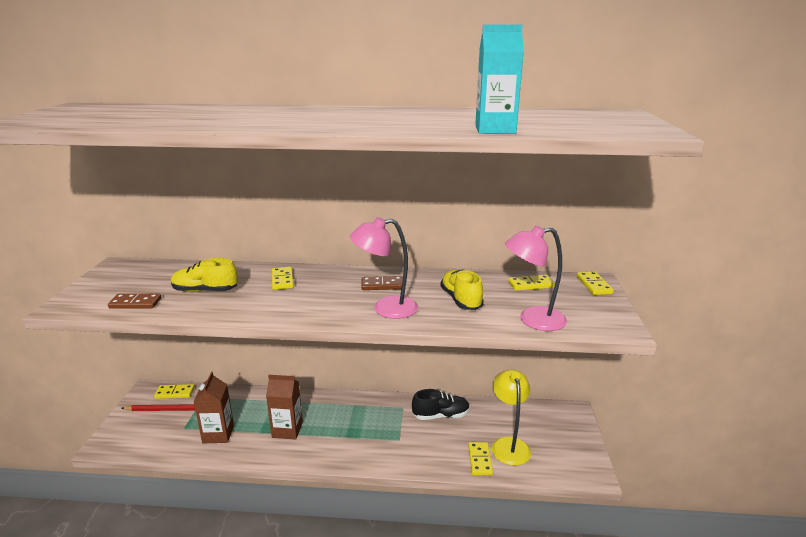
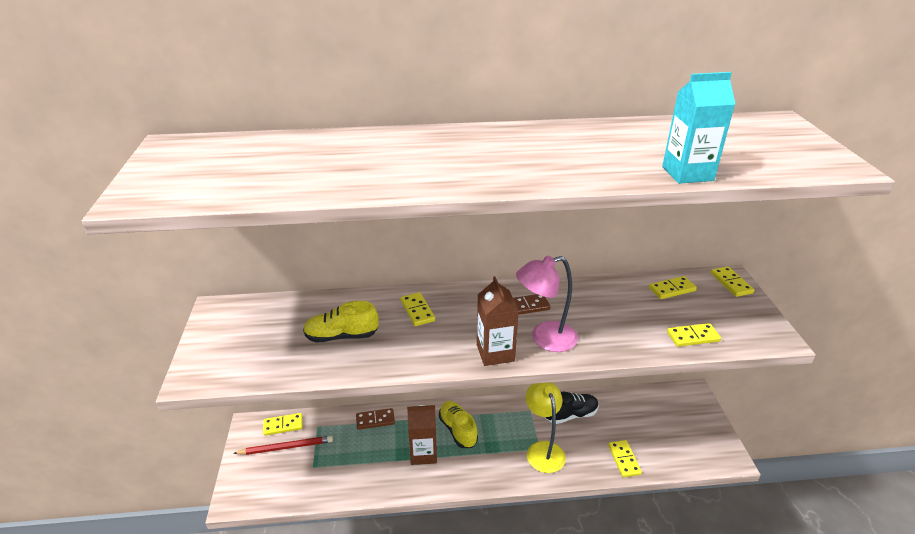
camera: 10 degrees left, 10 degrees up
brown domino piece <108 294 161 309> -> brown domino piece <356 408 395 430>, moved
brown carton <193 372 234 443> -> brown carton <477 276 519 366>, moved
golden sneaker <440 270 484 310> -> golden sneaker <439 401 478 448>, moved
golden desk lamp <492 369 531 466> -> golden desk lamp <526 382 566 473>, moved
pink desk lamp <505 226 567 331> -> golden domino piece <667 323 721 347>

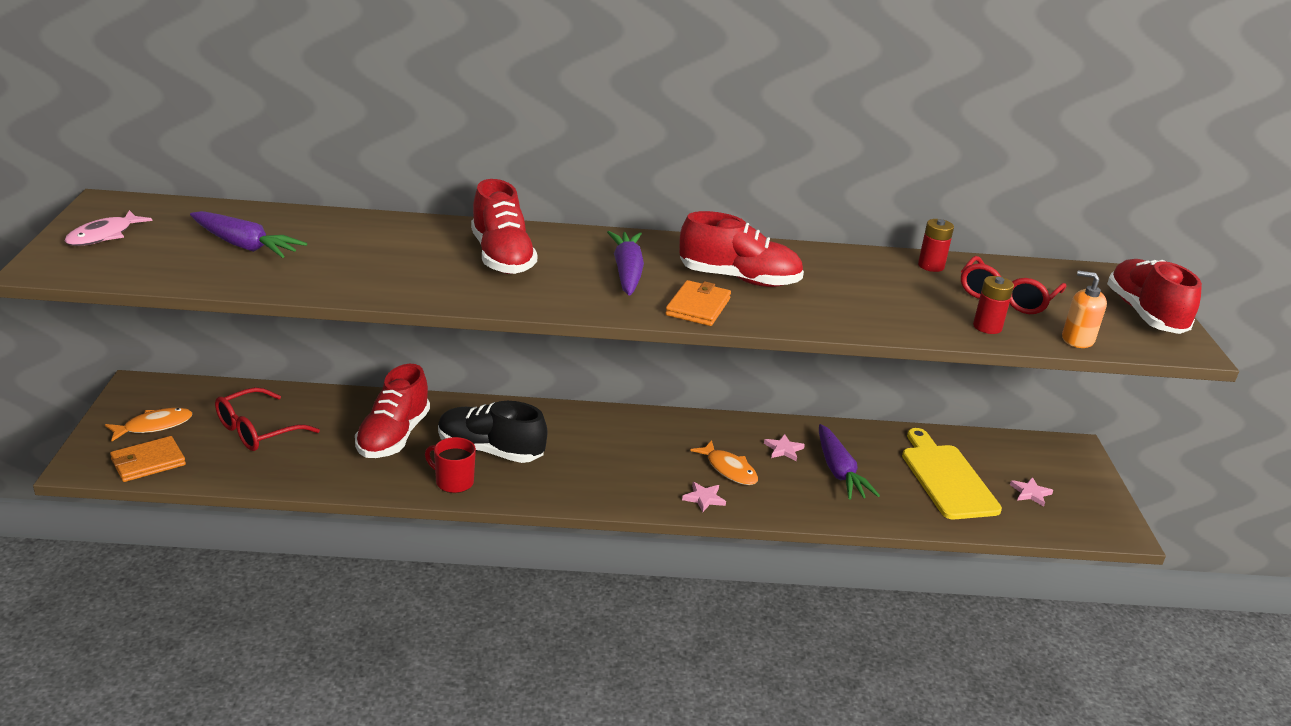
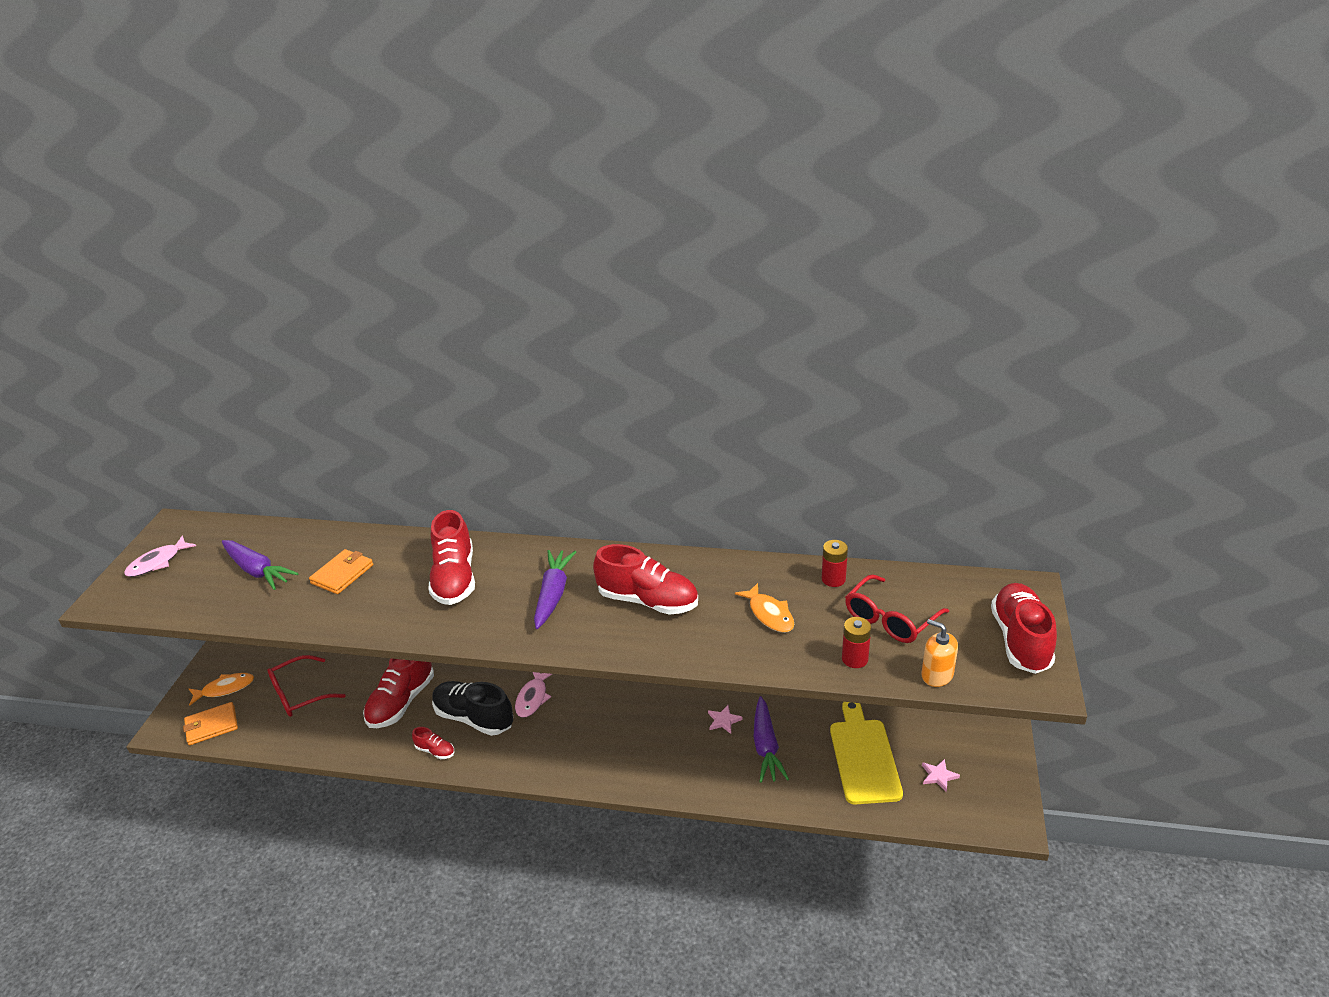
camera: 15 degrees right, 5 degrees up
scarlet mug <425 437 476 493> -> scarlet sneaker <412 727 454 759>
orange wallet <665 280 731 326> -> orange wallet <309 549 373 594>, moved
pink star shape <682 482 726 512> -> none
orange fish <690 440 758 485> -> orange fish <735 583 794 633>, moved
none -> pink fish <515 672 552 718>

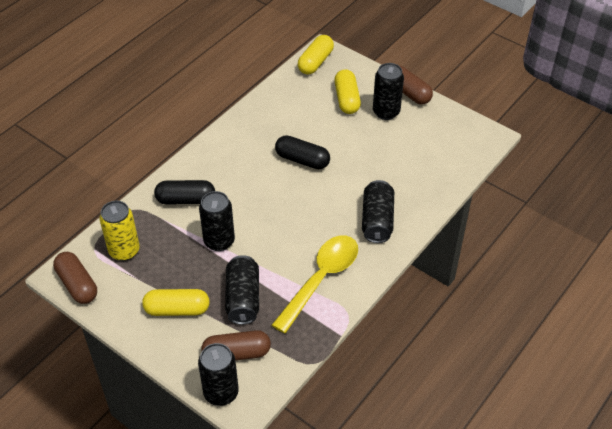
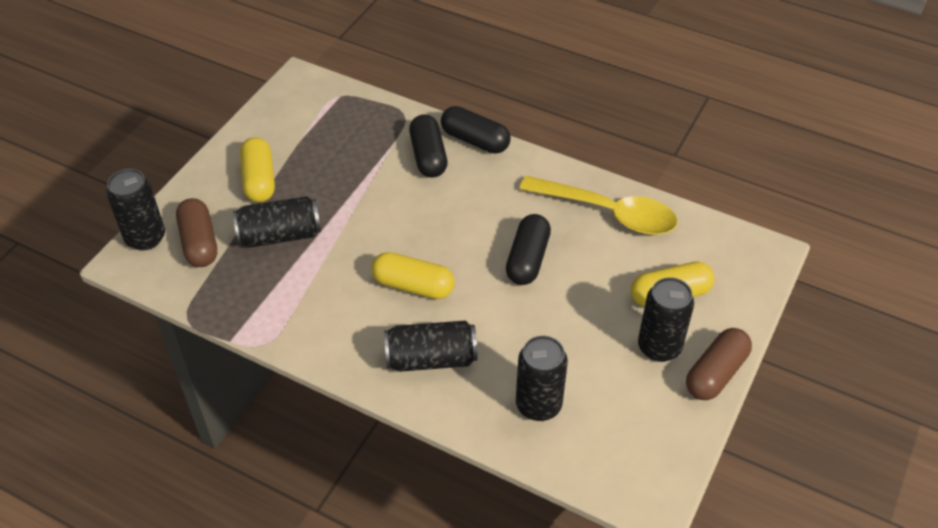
camera: 80 degrees right, 0 degrees up
brown pill <53 252 97 304> -> none
golden soda can <99 201 140 261> -> none
black soda can <199 191 235 251> -> black soda can <516 336 568 421>, moved
golden teaspoon <272 235 358 334> -> golden teaspoon <519 176 677 235>, moved
golden pill <298 35 334 75> -> golden pill <371 252 455 299>, moved
none -> black pill <441 106 511 154>

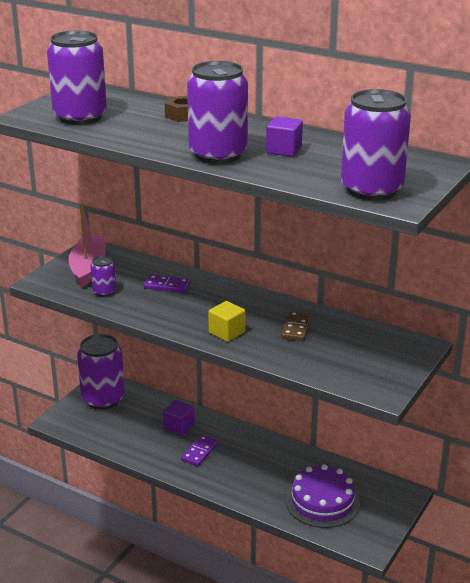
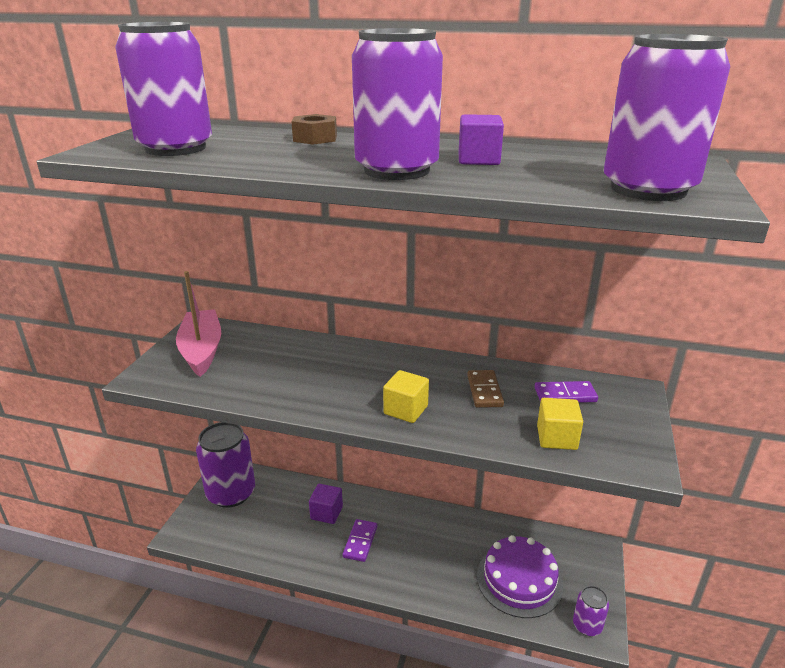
camera: 15 degrees left, 0 degrees up
violet soda can <91 256 116 297> -> violet soda can <573 586 609 636>, moved
violet domino piece <144 274 190 293> -> violet domino piece <535 381 598 403>, moved
none -> golden cube <537 398 583 450>

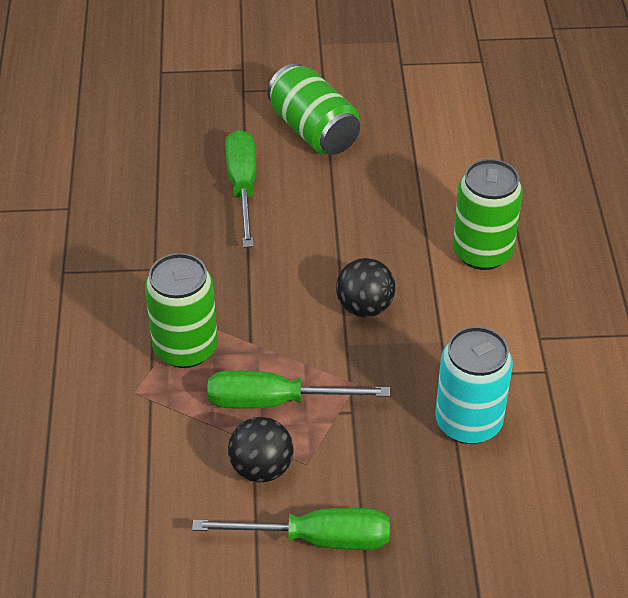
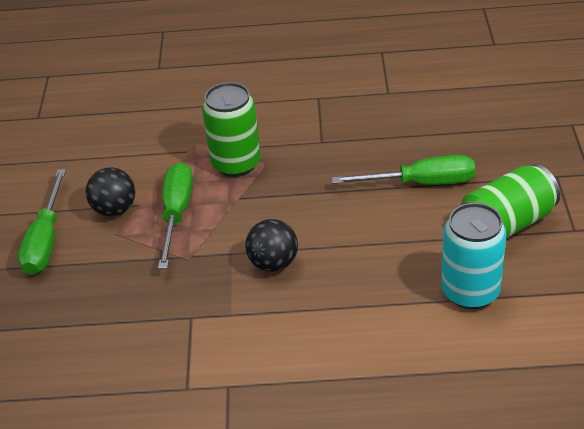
camera: 95 degrees right, 5 degrees down
turquoise soda can <435 326 513 444> -> turquoise soda can <441 203 507 309>, moved
leaf-green soda can <453 159 523 270> -> none

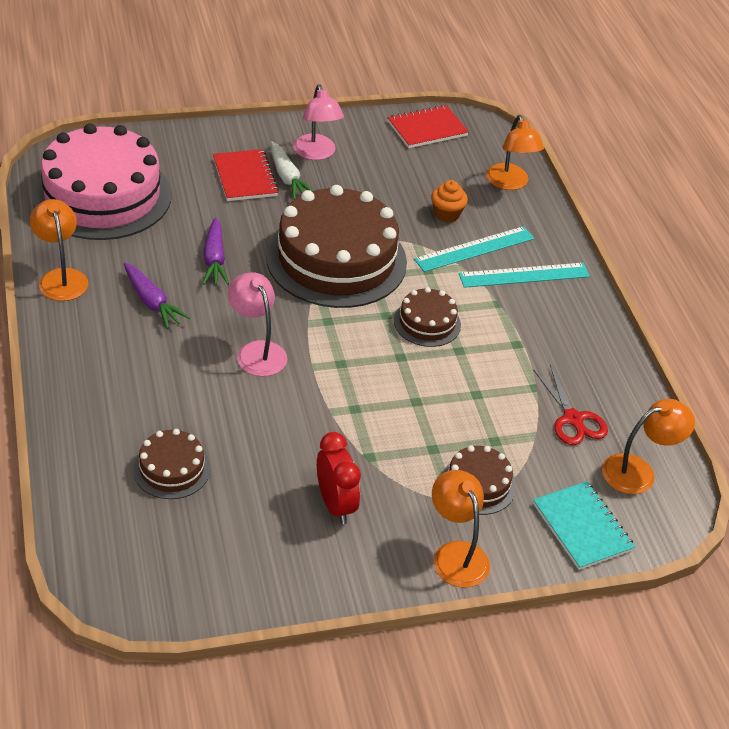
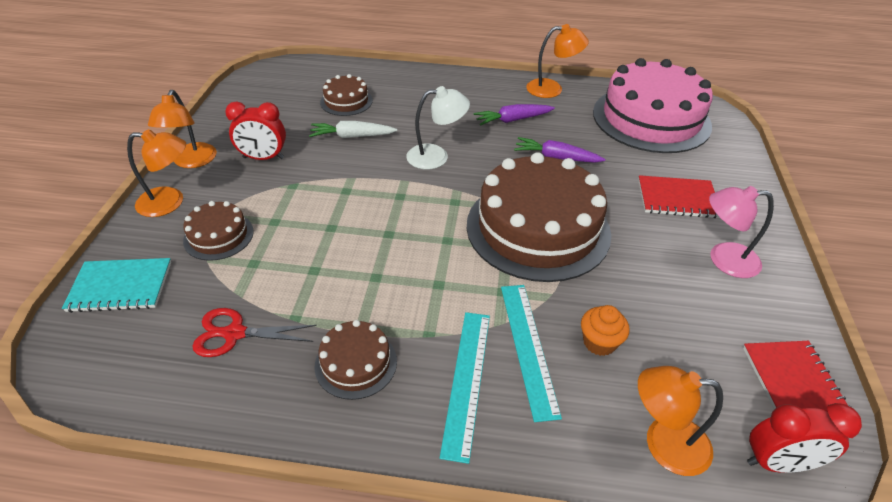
camera: 115 degrees right, 0 degrees up
pink desk lamp <228 272 287 376> -> pure white desk lamp <406 86 470 169>
pure white toy carrot <271 141 313 200> -> pure white toy carrot <309 121 397 138>, moved
brown cake <394 287 461 347> -> brown cake <315 320 397 400>, moved
orange desk lamp <602 399 695 494> -> orange desk lamp <148 90 217 168>, moved
none -> scarlet bedside clock <747 403 862 473>

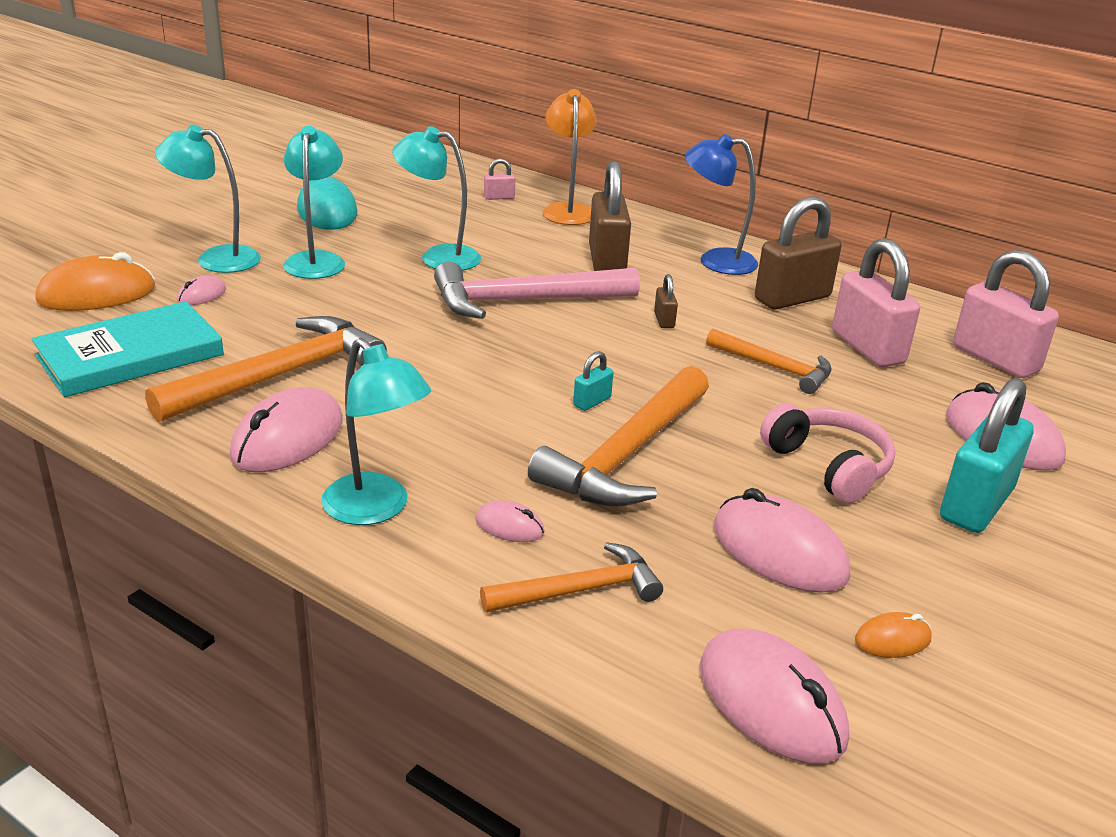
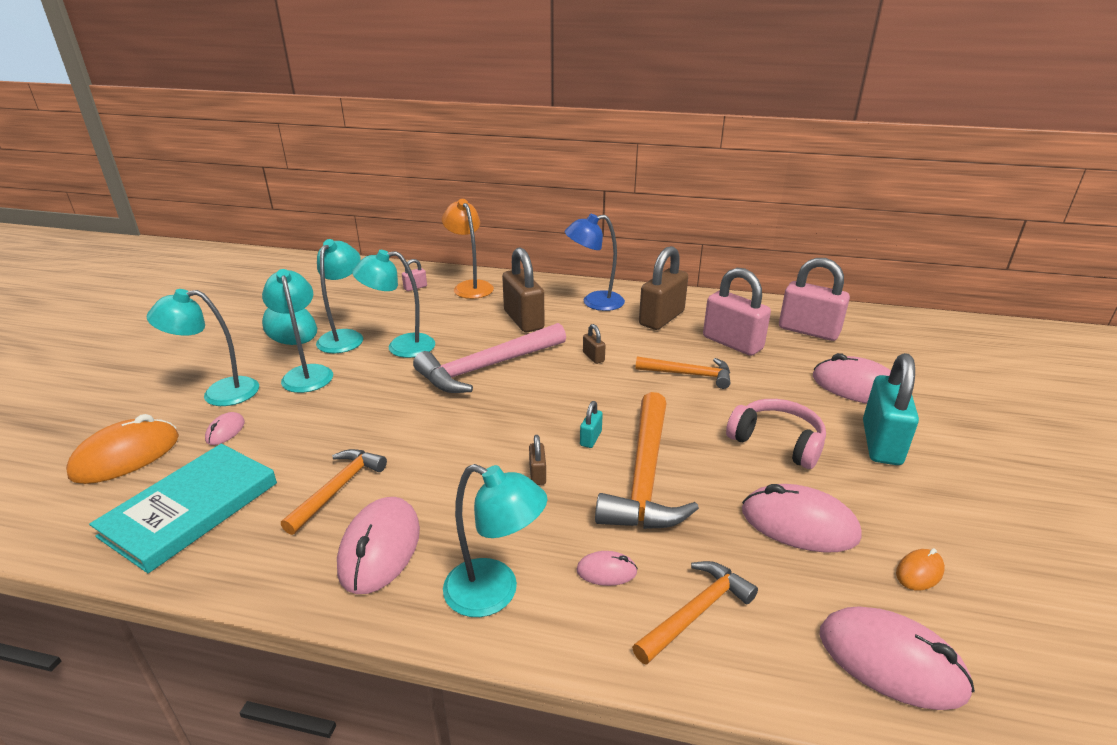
camera: 20 degrees left, 0 degrees up
orange carpenter's hammer <145 316 387 422> -> orange carpenter's hammer <281 449 387 535>, x0.59
none -> turquoise desk lamp <316 239 363 353>
none -> brown padlock <529 435 546 485>

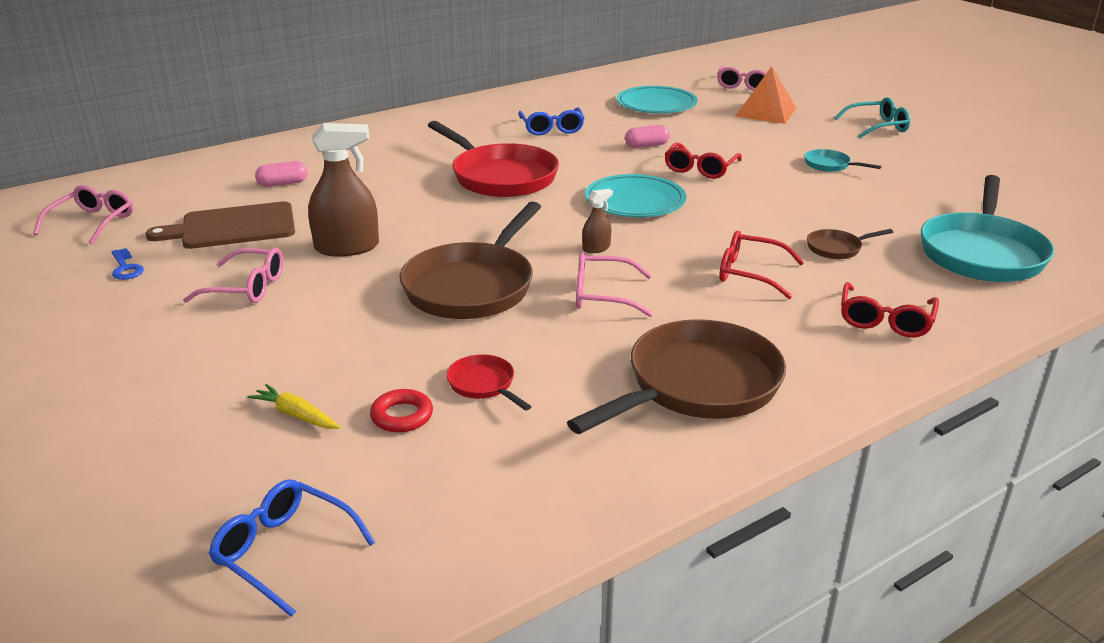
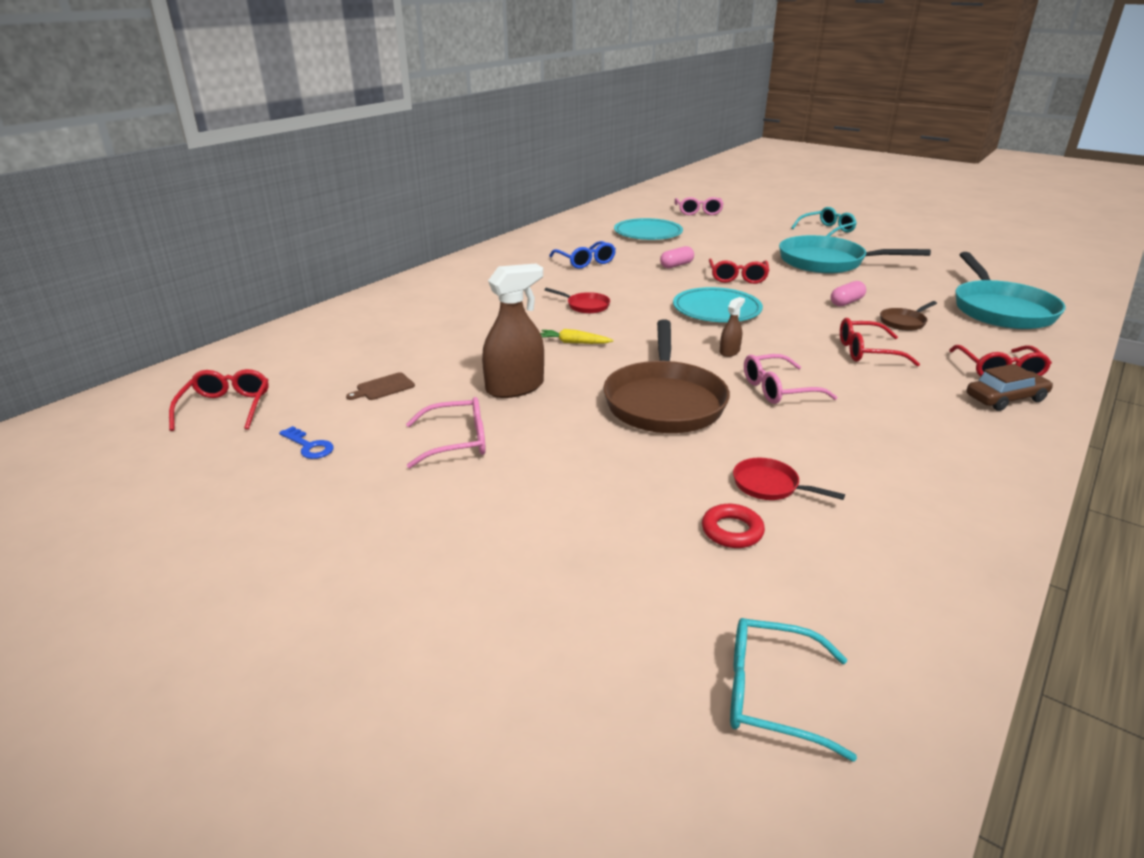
camera: 20 degrees left, 0 degrees up
pink eyeglasses <33 185 134 245> -> scarlet eyeglasses <169 369 269 431>
brown chopping board <145 201 295 249> -> brown chopping board <346 372 415 400>, x0.46
blue eyeglasses <208 479 375 617> -> turquoise eyeglasses <730 618 857 762>
golden toy carrot <247 384 340 429> -> golden toy carrot <540 329 614 344>, moved
pink pill <255 161 308 187> -> pink pill <831 281 866 306>, moved
scarlet frying pan <428 121 559 197> -> scarlet frying pan <545 288 610 314>, x0.44
brown frying pan <567 319 786 434> -> none
orange pyramid shape <735 66 796 124> -> none
turquoise frying pan <804 149 881 172> -> turquoise frying pan <779 235 931 273>, x2.26
none -> brown car <966 364 1053 411>

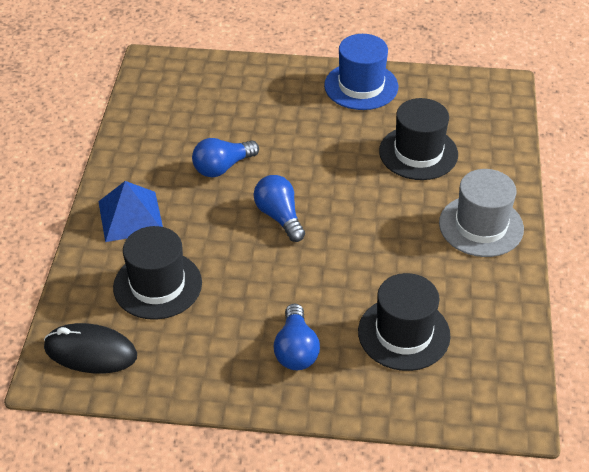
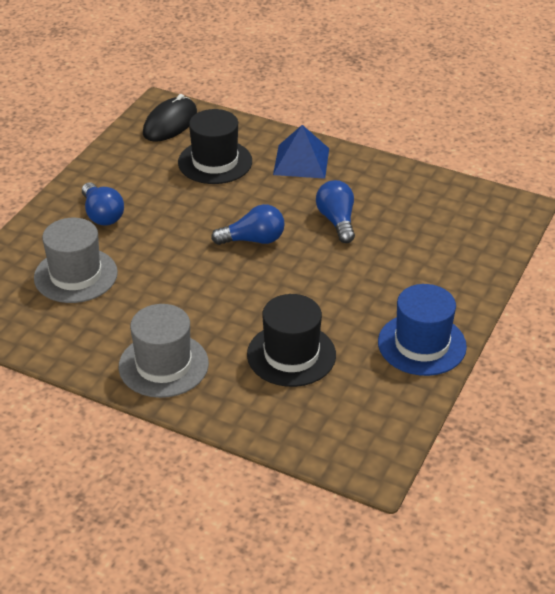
camera: 110 degrees right, 5 degrees down
blue bulb <273 304 320 370> -> blue bulb <82 182 124 225>, 135 degrees counterclockwise
black top hat <358 273 450 371> -> ash-grey top hat <34 218 118 303>

